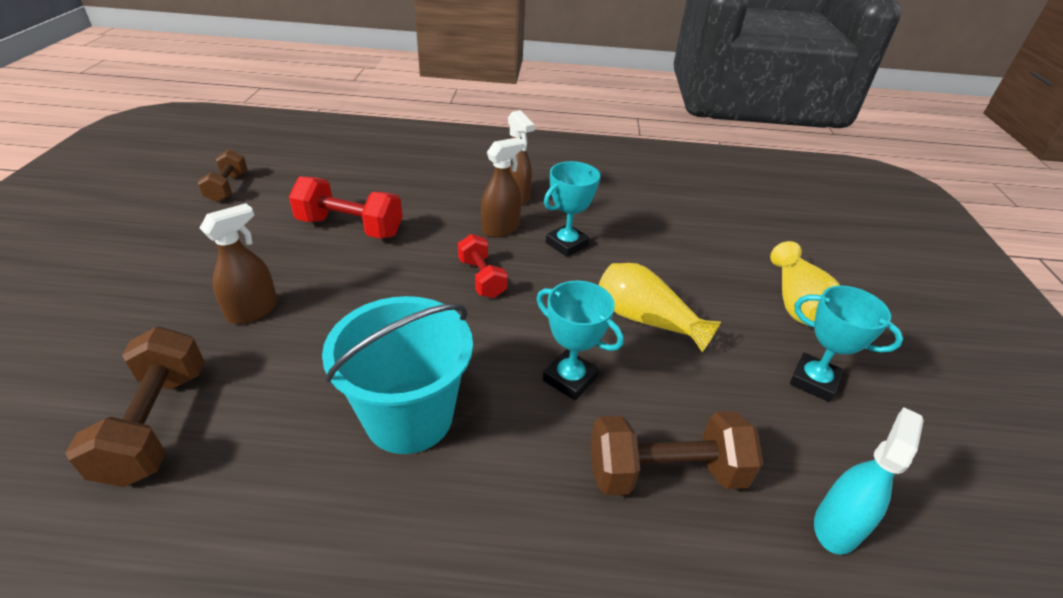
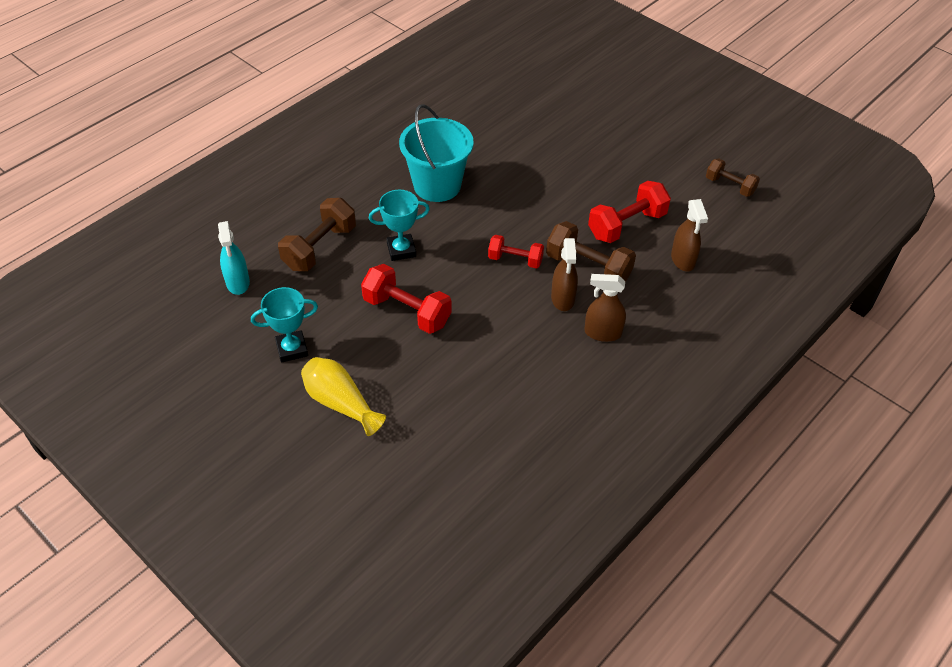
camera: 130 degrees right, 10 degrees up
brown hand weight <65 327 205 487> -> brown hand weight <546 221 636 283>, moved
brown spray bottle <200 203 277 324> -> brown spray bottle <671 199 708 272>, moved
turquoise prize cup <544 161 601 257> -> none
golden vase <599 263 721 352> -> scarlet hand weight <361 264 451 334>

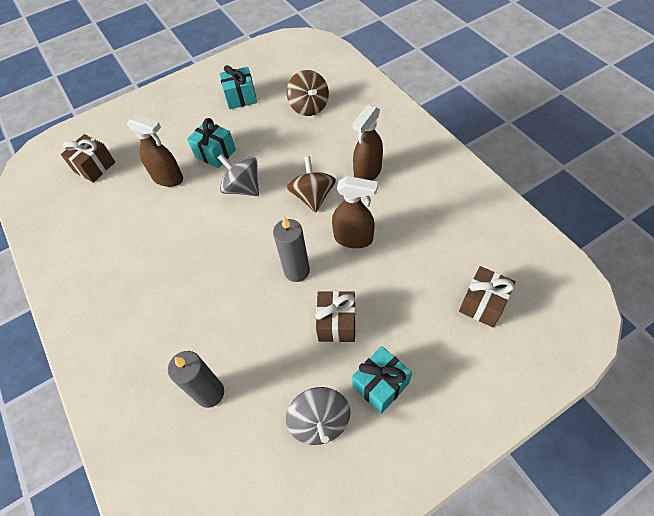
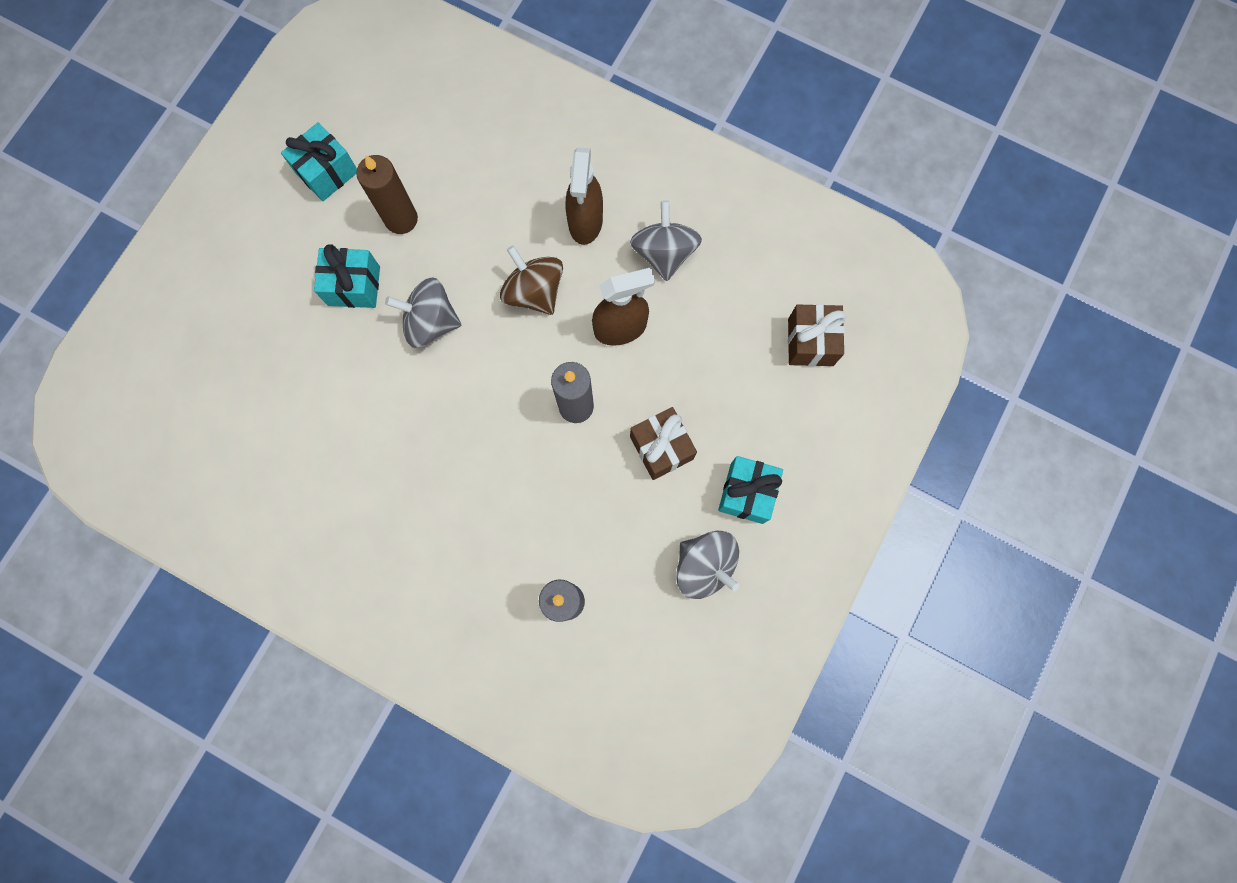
camera: 35 degrees left, 20 degrees up
brown gift <61 134 115 183> -> none
brown spray bottle <127 113 183 187> -> none
brown toy top <287 70 329 116> -> none
none -> brown pillar candle <356 155 418 234>
none -> ash-grey toy top <630 200 702 281>

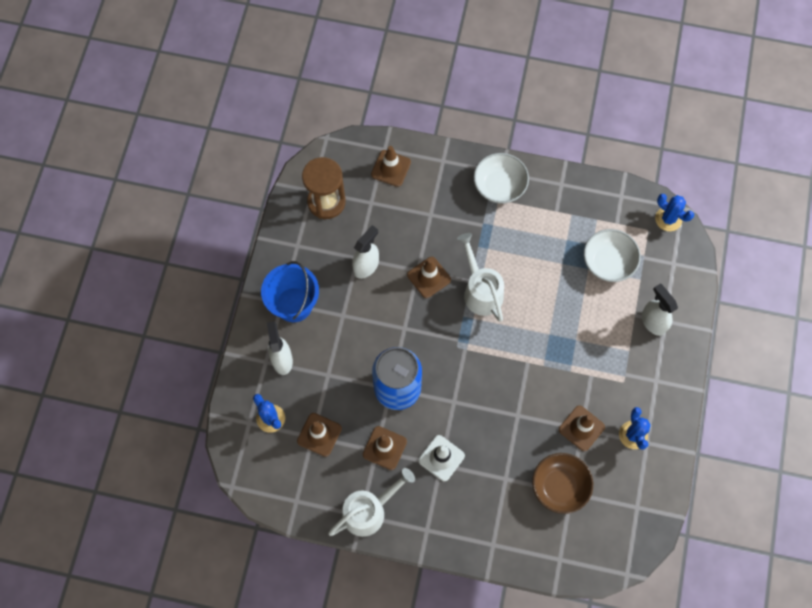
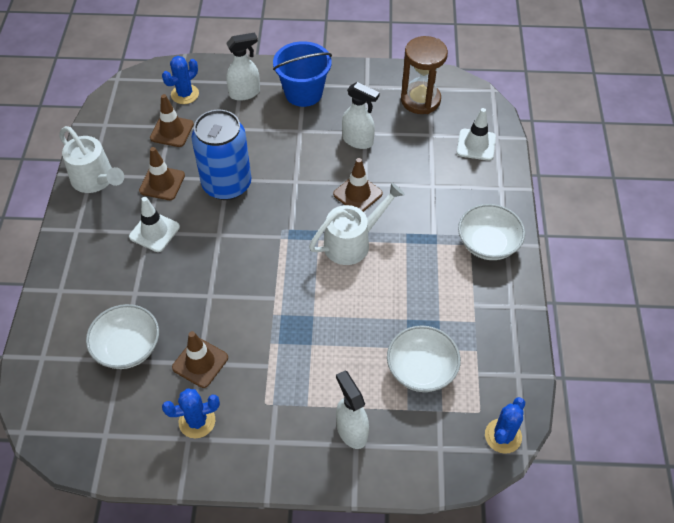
camera: 80 degrees right, 15 degrees down
brown road cone <371 146 411 187> -> pure white road cone <457 108 496 161>
brown deep dish <532 453 593 514> -> pure white deep dish <86 304 159 369>
pure white spray bottle <641 284 678 336> -> pure white spray bottle <336 371 369 449>, 75 degrees counterclockwise

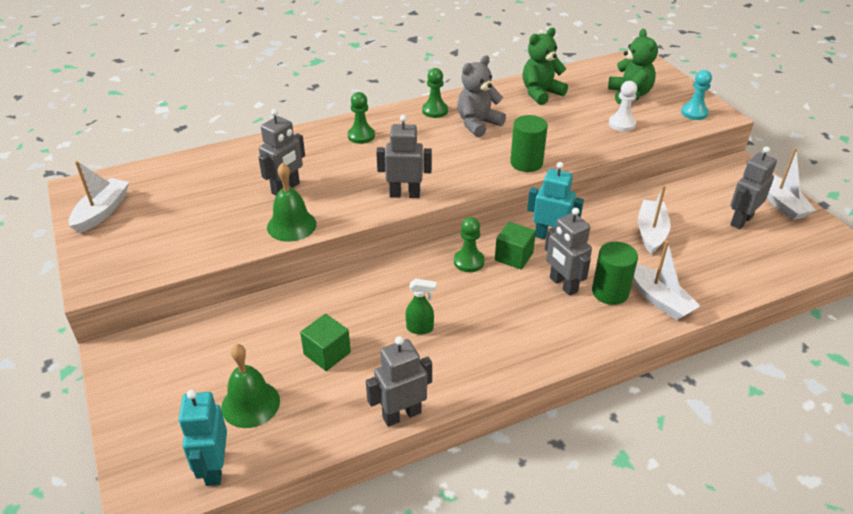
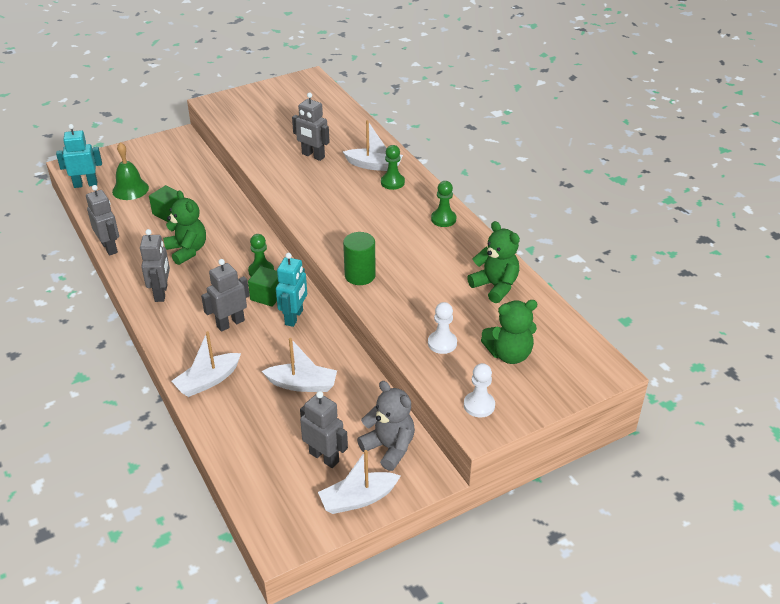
camera: 85 degrees right, 0 degrees up
pure white boat <69 161 129 234> -> pure white boat <343 120 403 171>, moved
leaf-green school bell <267 163 317 242> -> none
ash-grey robot figure <376 115 432 198> -> ash-grey robot figure <140 229 170 302>, moved
leaf-green spray bottle <406 279 437 334> -> leaf-green stuffed bear <163 191 206 265>
ash-grey stuffed bear <457 55 506 137> -> ash-grey stuffed bear <357 381 415 471>, moved
leaf-green solid cylinder <592 242 638 305> -> none
turquoise game pawn <681 70 712 120> -> pure white game pawn <464 363 495 418>

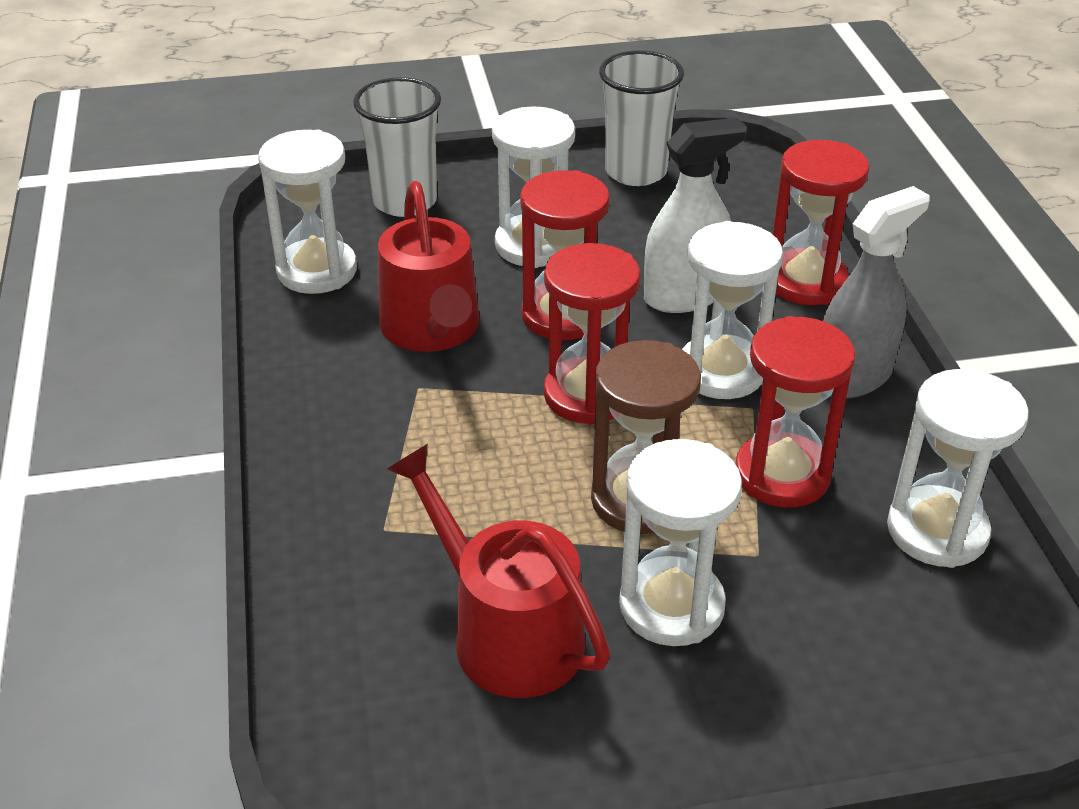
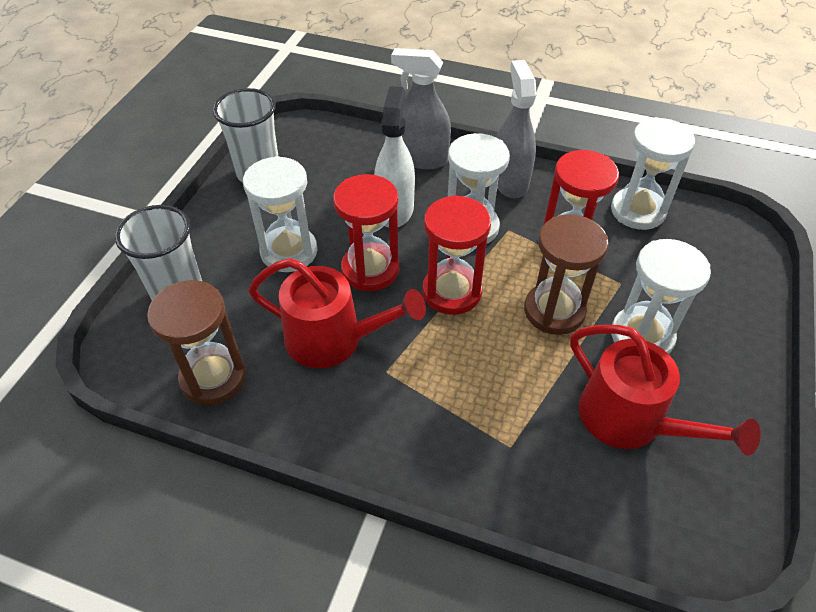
camera: 60 degrees left, 10 degrees up
pure white sandglass <258 130 357 294> -> brown sandglass <147 280 246 405>
scarlet watering can <386 444 611 698> -> scarlet watering can <570 325 761 456>, 120 degrees counterclockwise
scarlet sandglass <773 140 869 305> -> ash-grey spray bottle <391 48 451 169>

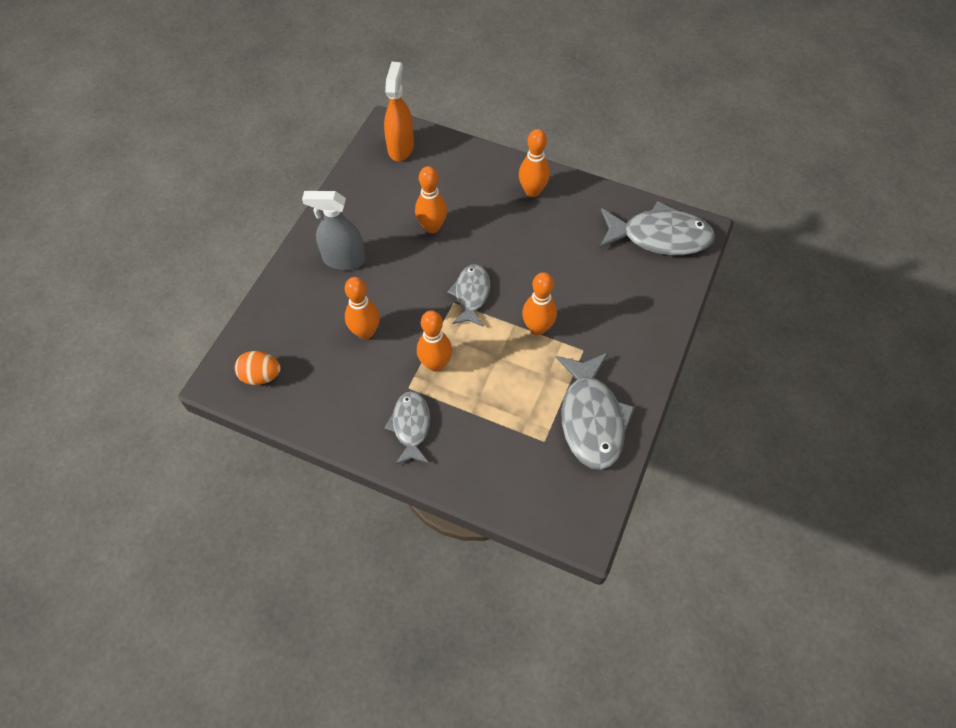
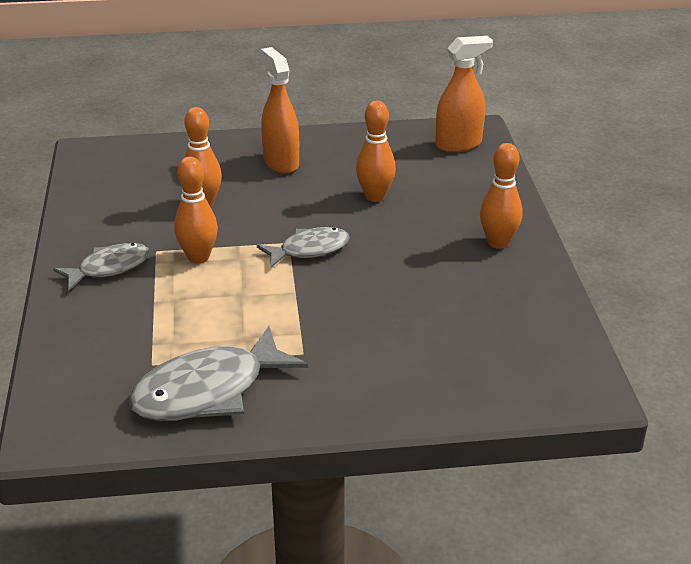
camera: 60 degrees right, 25 degrees down
orange egg <235 351 281 385> -> none
ash-grey spray bottle <302 191 366 270> -> orange spray bottle <261 47 299 174>
orange skittle <522 272 557 335> -> none
ash-grey fish <600 201 715 255> -> none

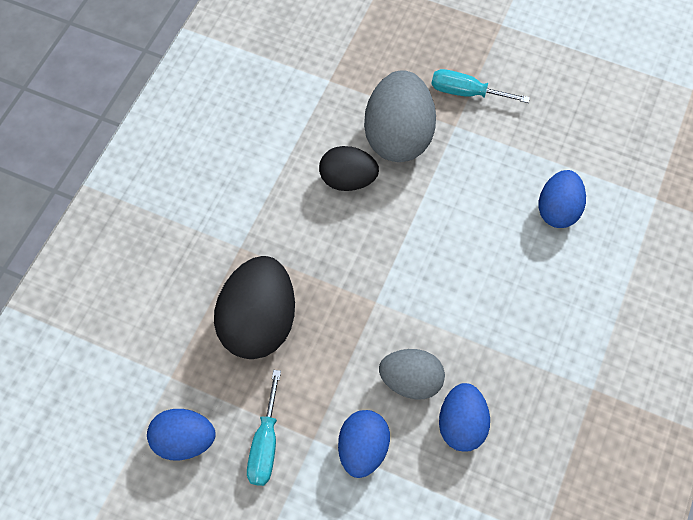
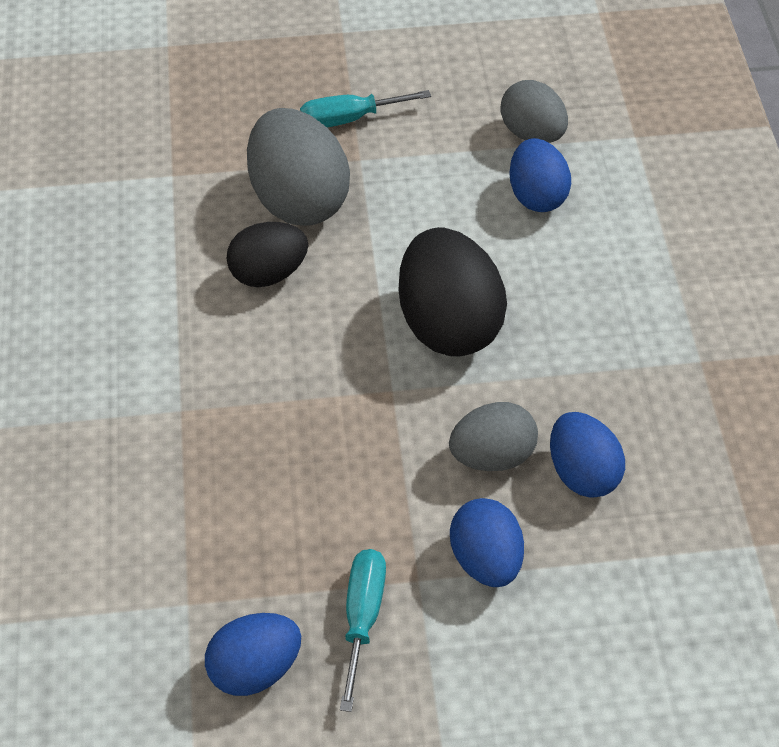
camera: 30 degrees left, 10 degrees down
black egg <214 256 295 359> -> black egg <398 227 507 357>, moved
turquoise flat screwdriver <247 370 281 486> -> turquoise flat screwdriver <340 549 386 712>, 150 degrees counterclockwise
none -> ash-grey egg <500 80 568 143>

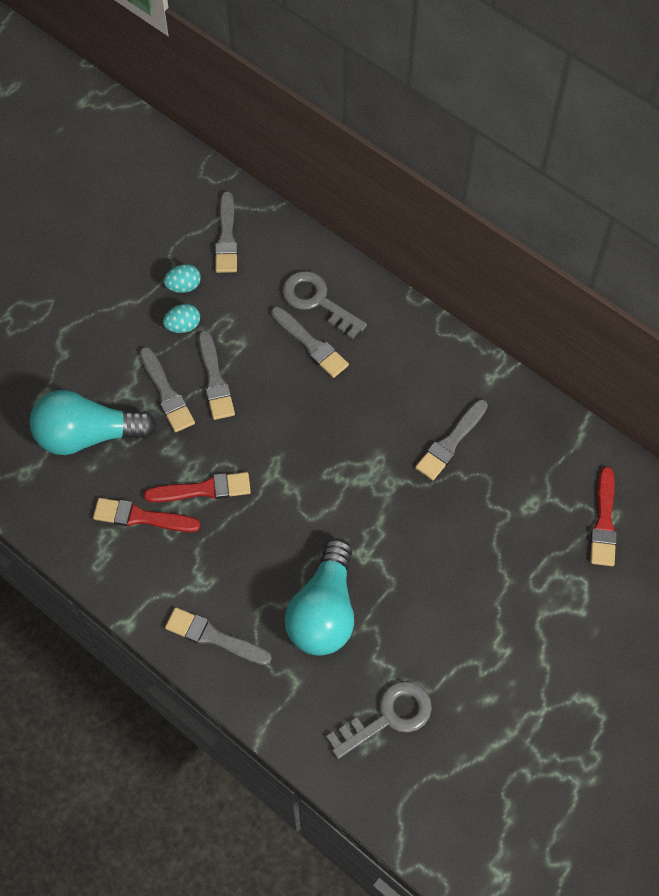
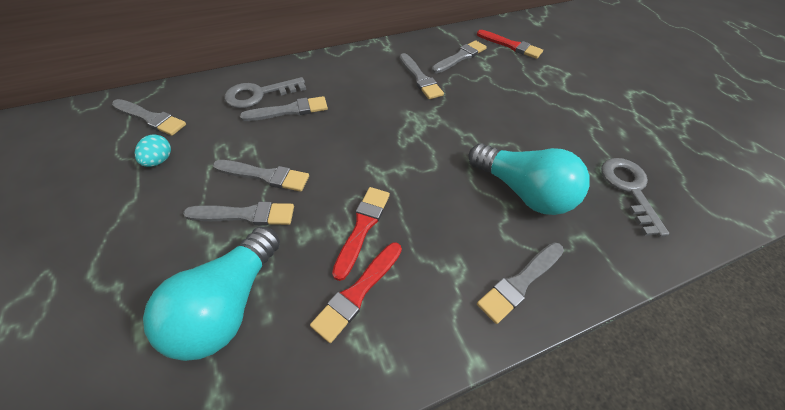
camera: 65 degrees left, 10 degrees down
turquoise egg <163 304 200 333> -> none
none -> ash-grey paint brush <432 40 487 73>

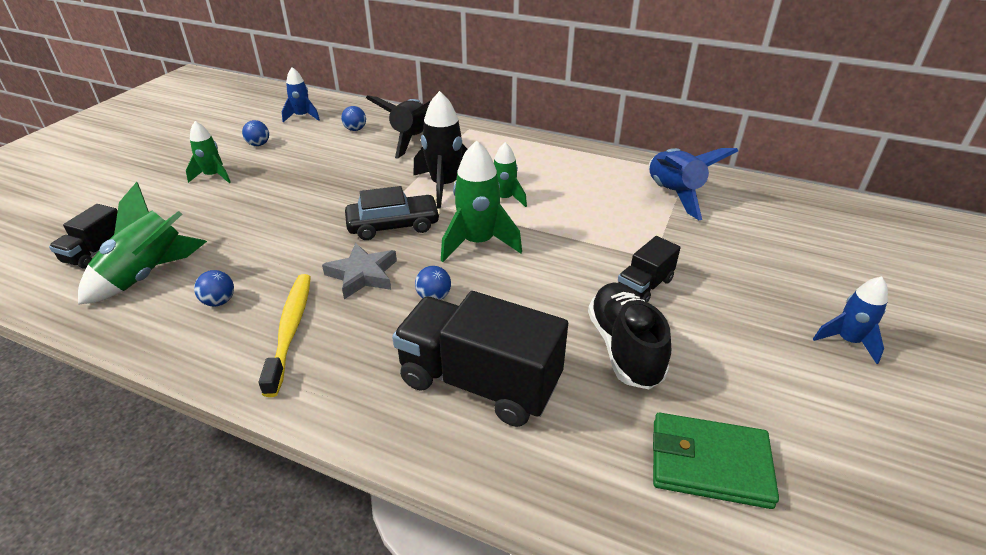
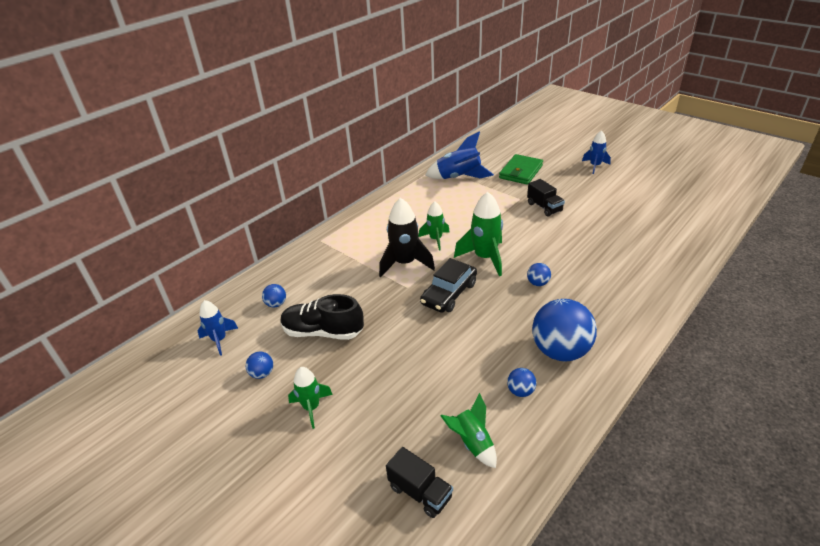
camera: 70 degrees left, 0 degrees up
leaf-green rocket <78 182 207 305> -> leaf-green rocket <441 393 497 468>, x0.62
golden dental brush <258 274 311 397> -> blue play ball <532 299 597 361>
ash-grey star shape <322 243 397 299> -> none
black car <345 186 440 240> -> black car <420 258 477 313>, 150 degrees counterclockwise
black rocket <366 95 431 158> -> none
black toy truck <392 291 568 427> -> none
black sneaker <588 283 671 389> -> black sneaker <280 294 364 340>, moved
leaf-green wallet <653 413 779 509> -> leaf-green wallet <499 154 543 185>, moved

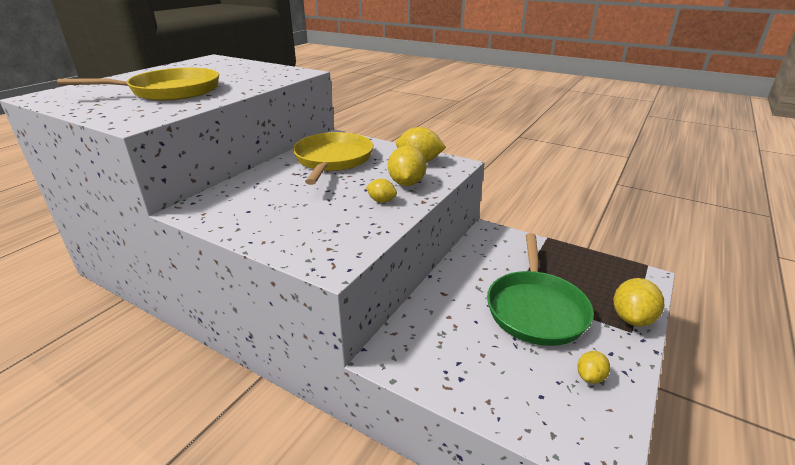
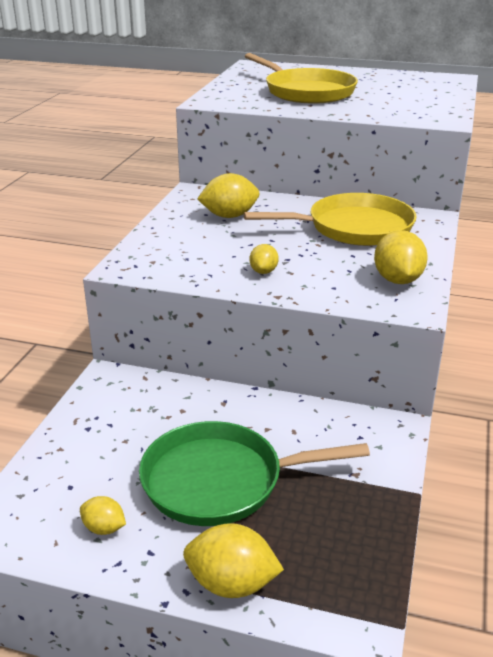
camera: 75 degrees right, 0 degrees up
golden lemon <388 146 427 186> -> golden lemon <197 173 259 218>, moved

